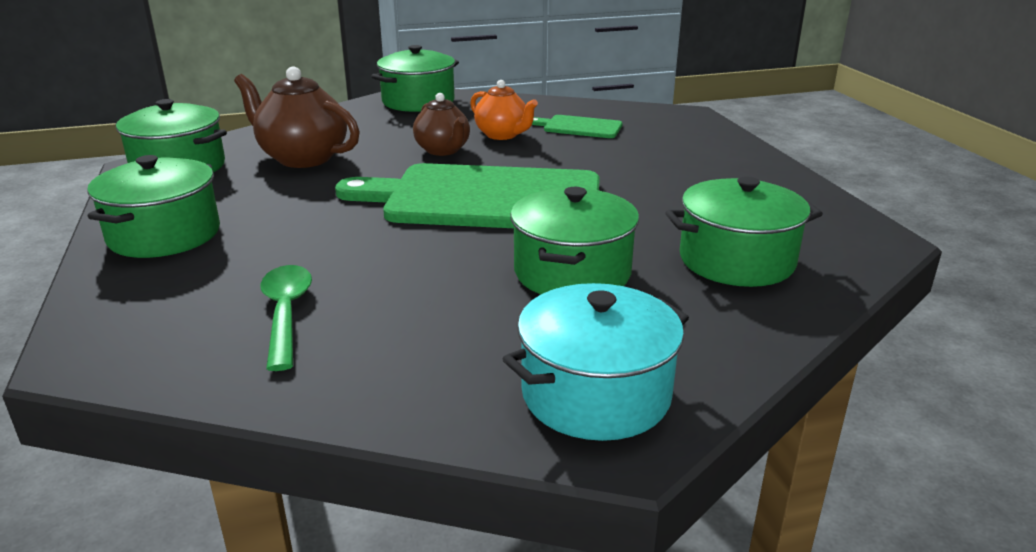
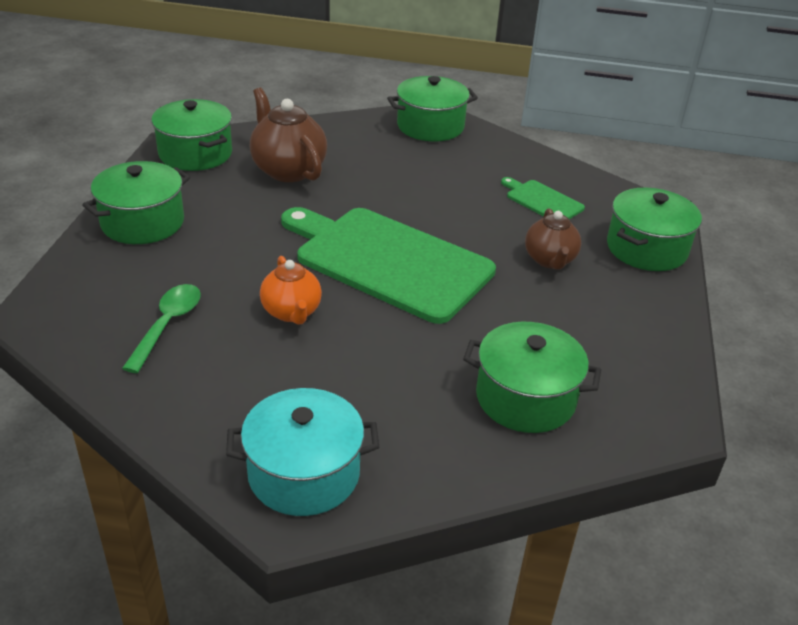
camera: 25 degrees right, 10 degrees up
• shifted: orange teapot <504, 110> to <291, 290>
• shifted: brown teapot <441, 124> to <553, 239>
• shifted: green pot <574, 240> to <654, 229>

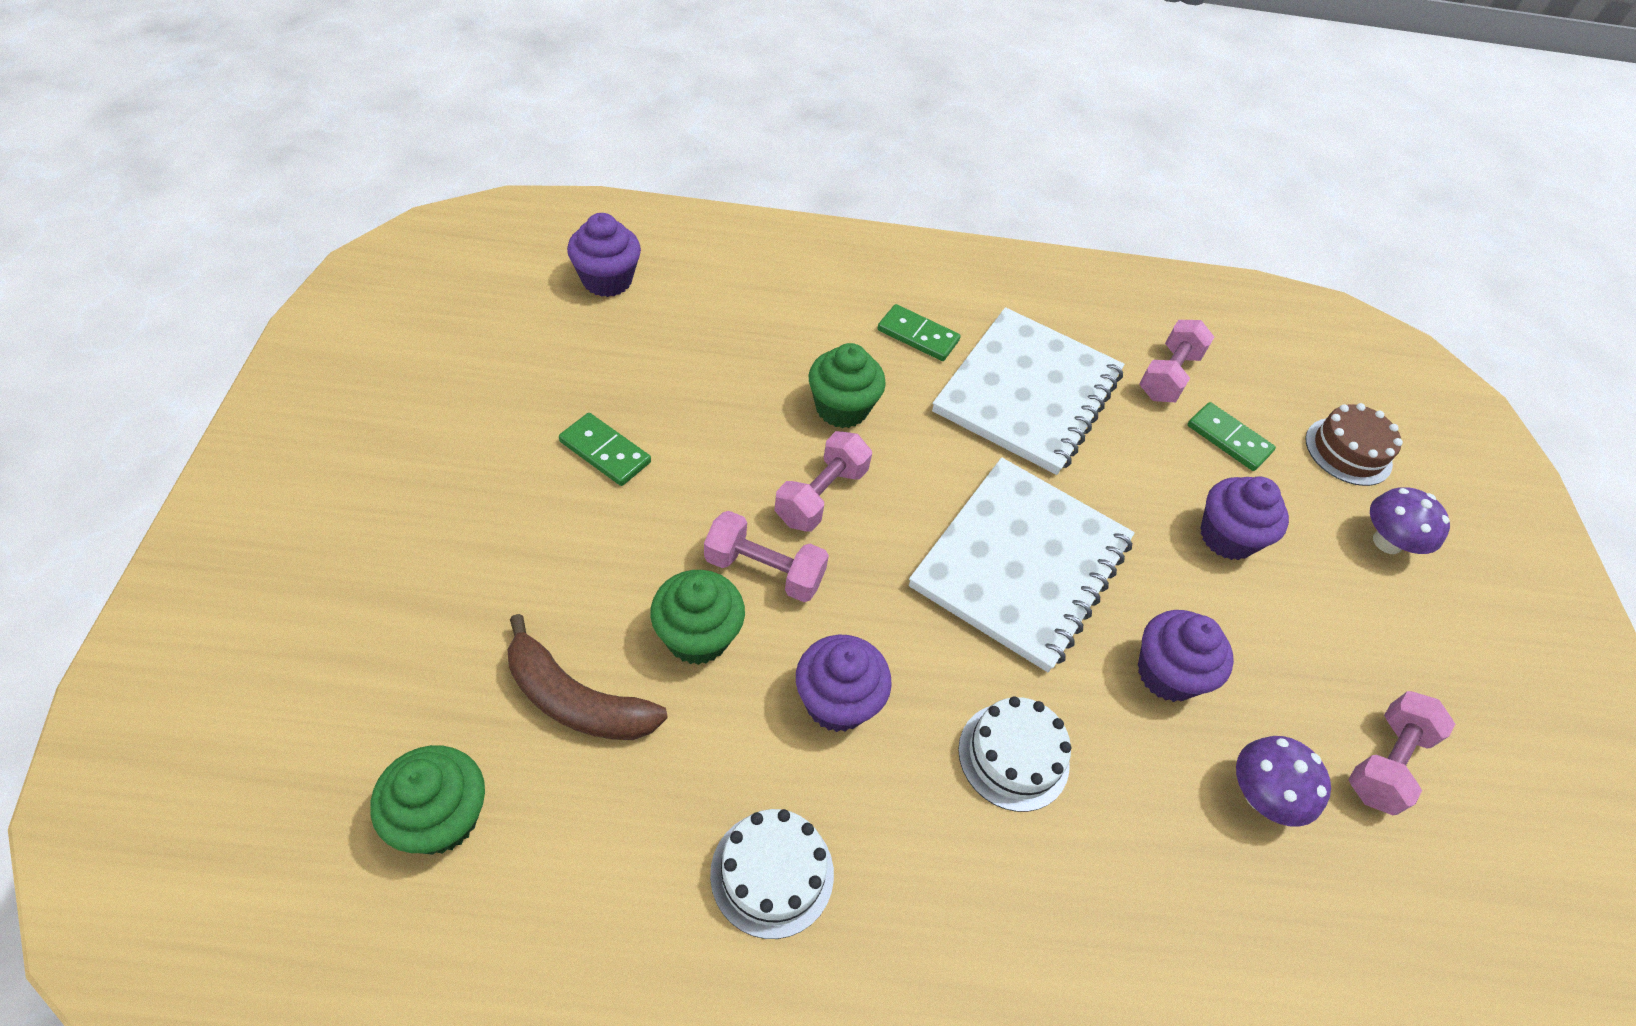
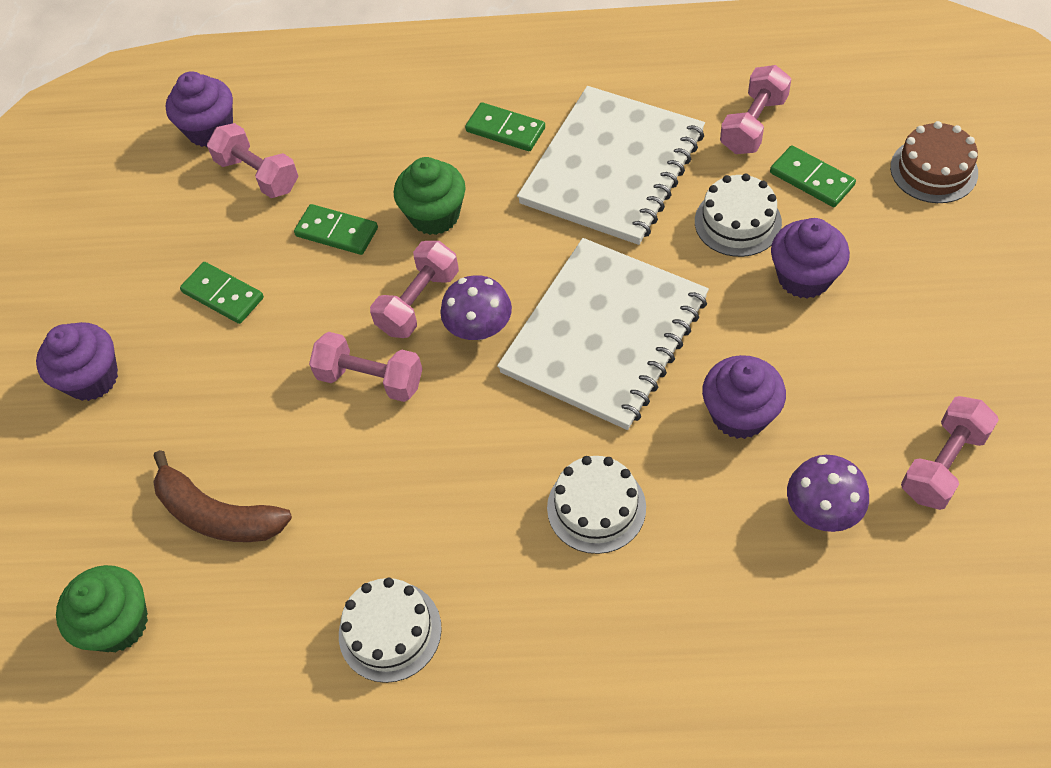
camera: 10 degrees right, 5 degrees up
• shifted: purple cupcake <844, 683> to <77, 361>
• new: pink dumbbell <252, 160>
• new: green domino <336, 229>
• shifted: purple mushroom <1410, 520> to <476, 307>
• new: white cake <738, 215>
• gone: green cupcake <697, 617>

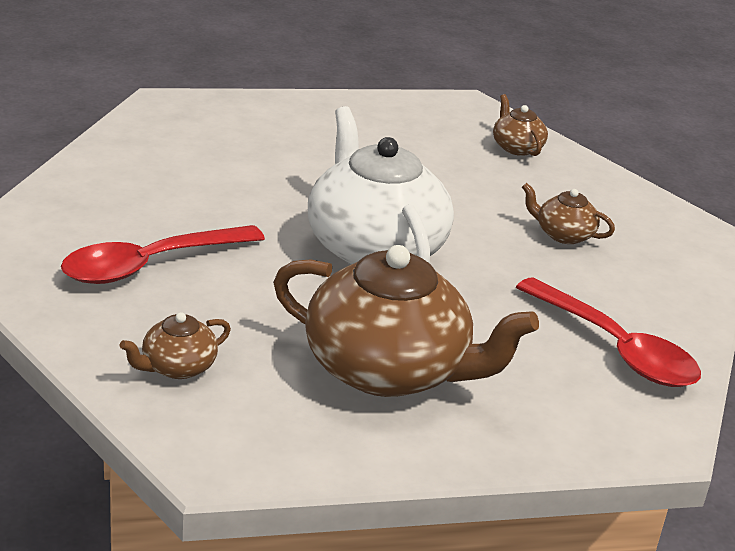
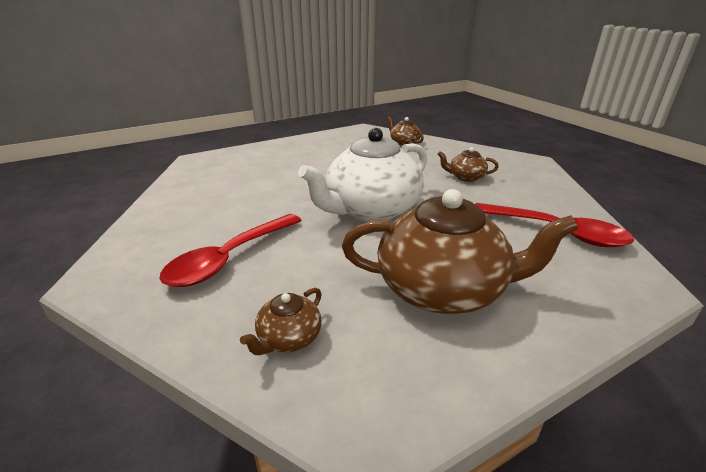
camera: 15 degrees left, 0 degrees up
• rotated: white teapot <381, 185> = <362, 175> 90 degrees counterclockwise

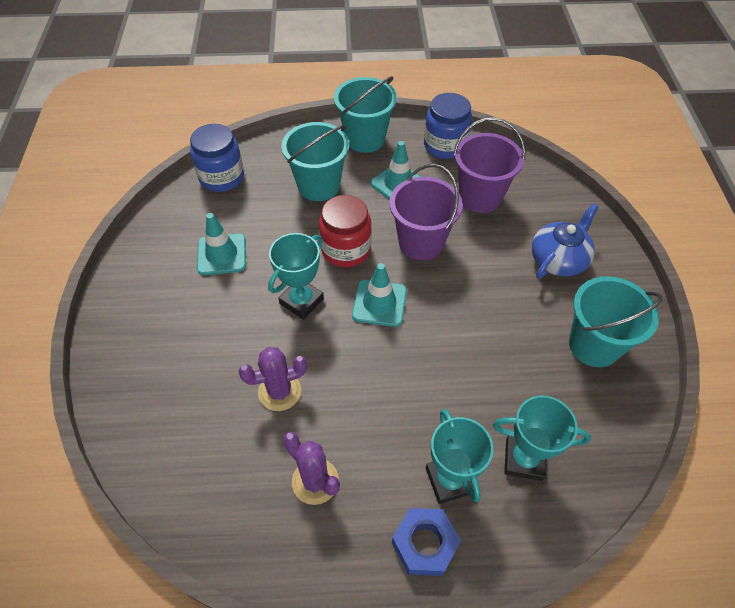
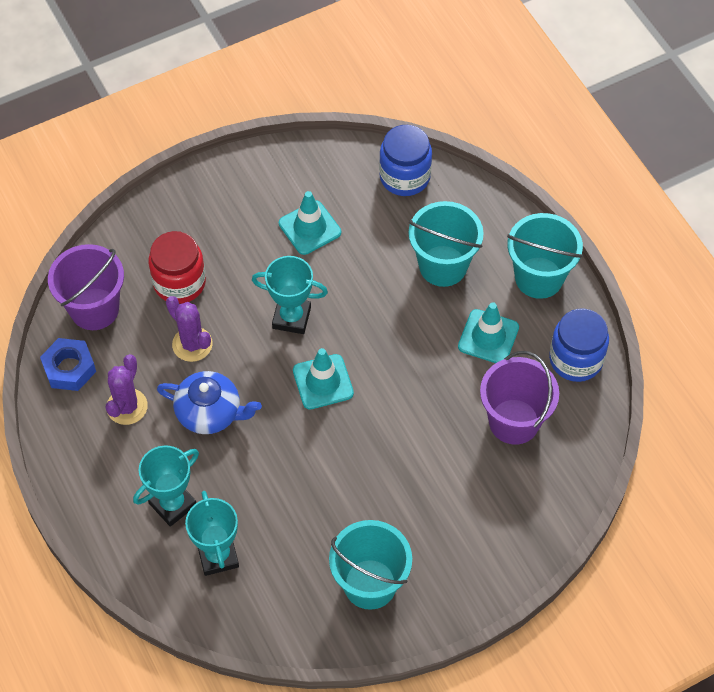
camera: 65 degrees right, 5 degrees up
• shifted: blue nut <426, 542> to <68, 364>
• shifted: purple bucket <426, 212> to <86, 287>
• shifted: red jar <345, 231> to <177, 267>
• shifted: blue teapot <565, 241> to <209, 402>

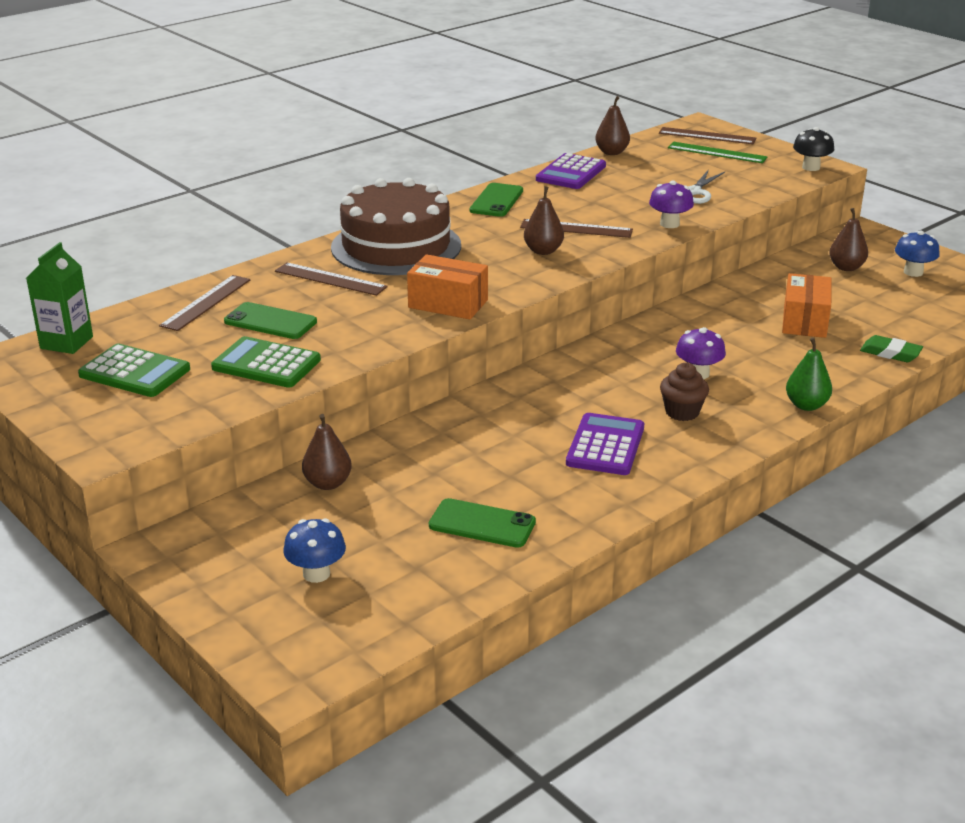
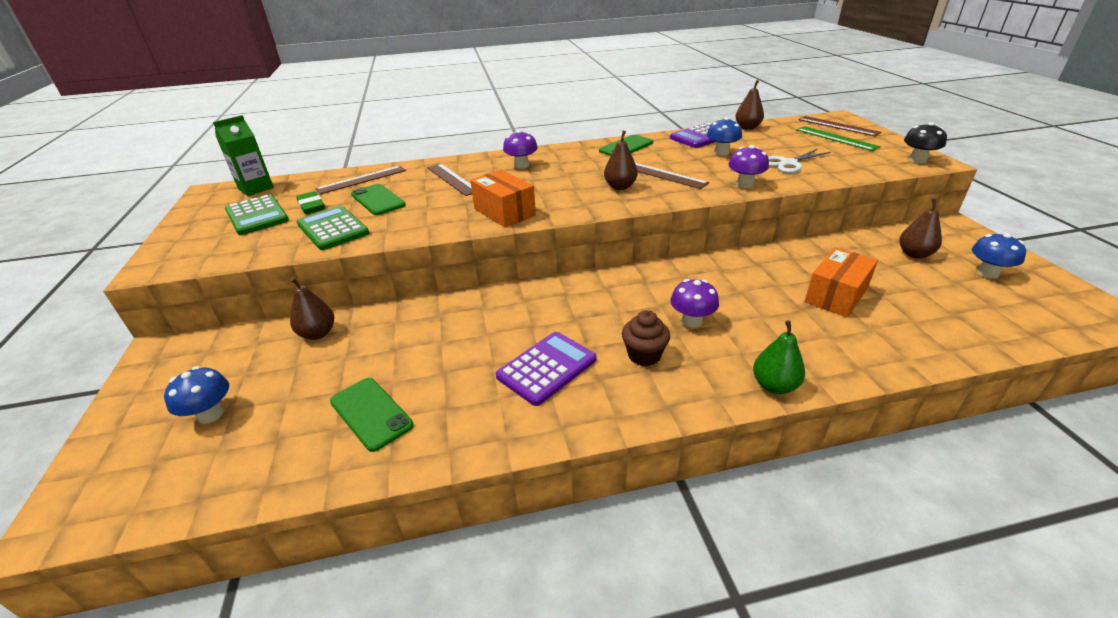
camera: 30 degrees right, 5 degrees up
• shifted: green eraser <891, 348> to <310, 202>
• swapped: brown cake <396, 226> to purple mushroom <520, 149>
• new: blue mushroom <724, 136>

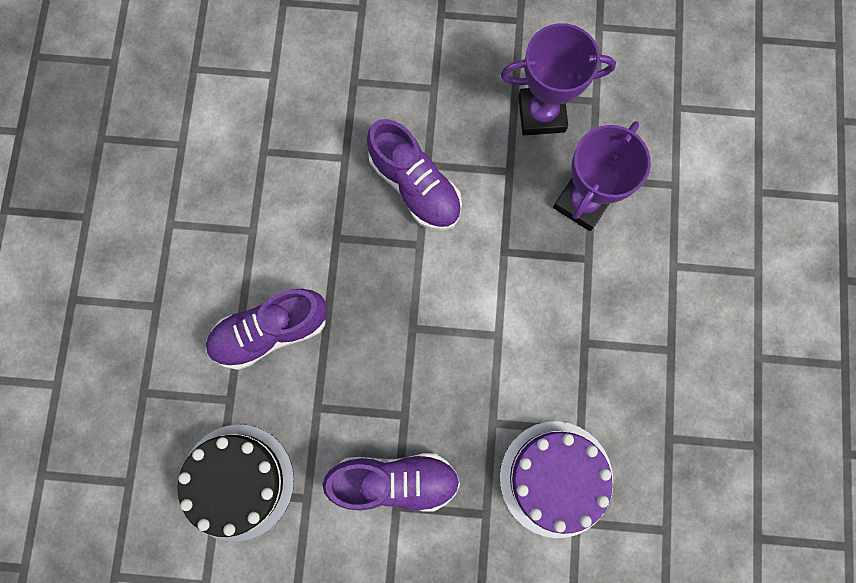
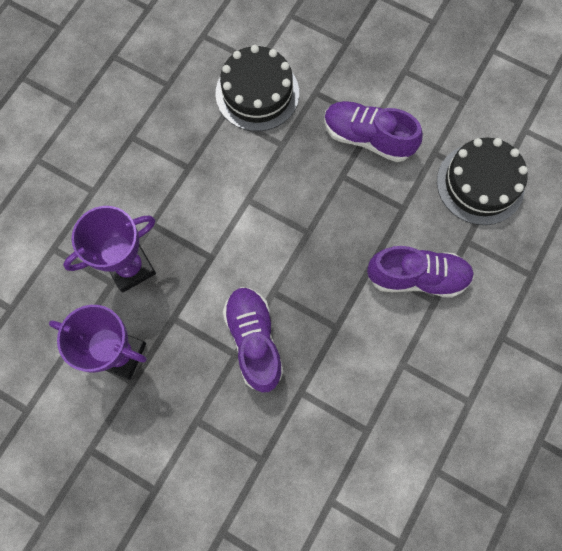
camera: 155 degrees left, 5 degrees down
• repainted: purple cake <556, 479> to black cake <257, 88>

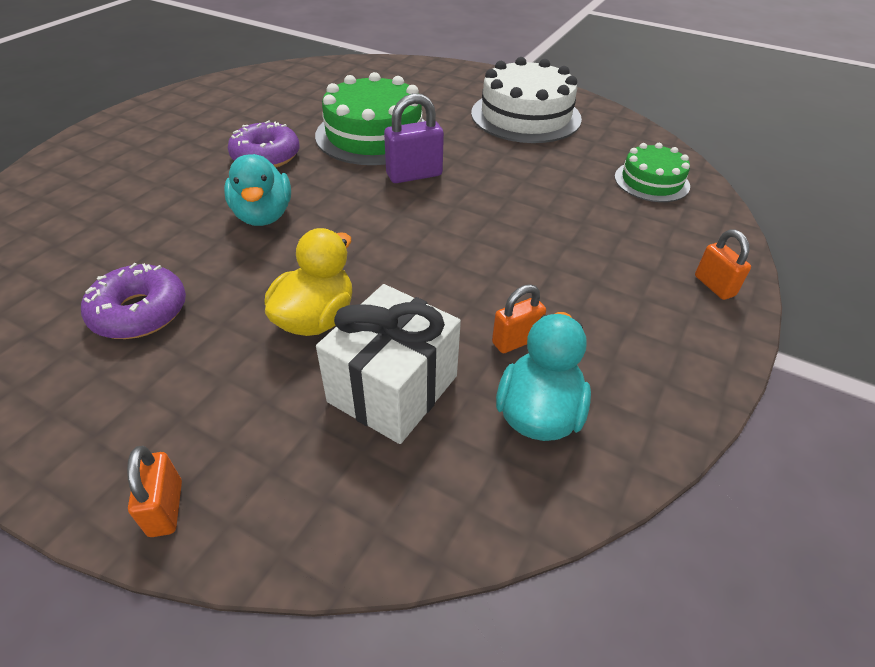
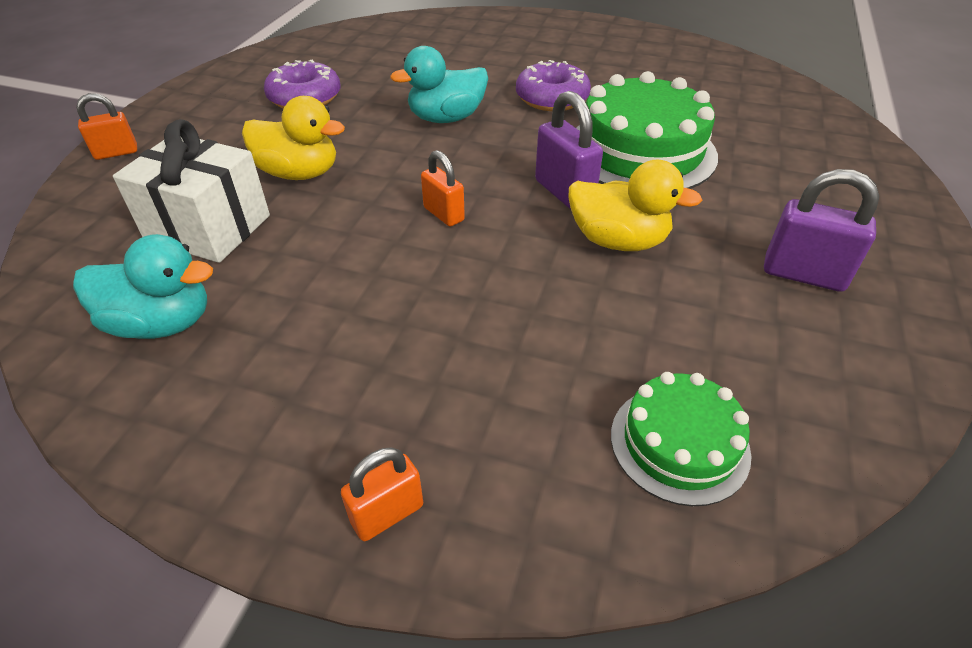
camera: 80 degrees right, 0 degrees up
• shifted: orange padlock <519, 318> to <443, 188>
• new: yellow duck <636, 205>
• swapped: white cake <526, 100> to purple padlock <821, 230>

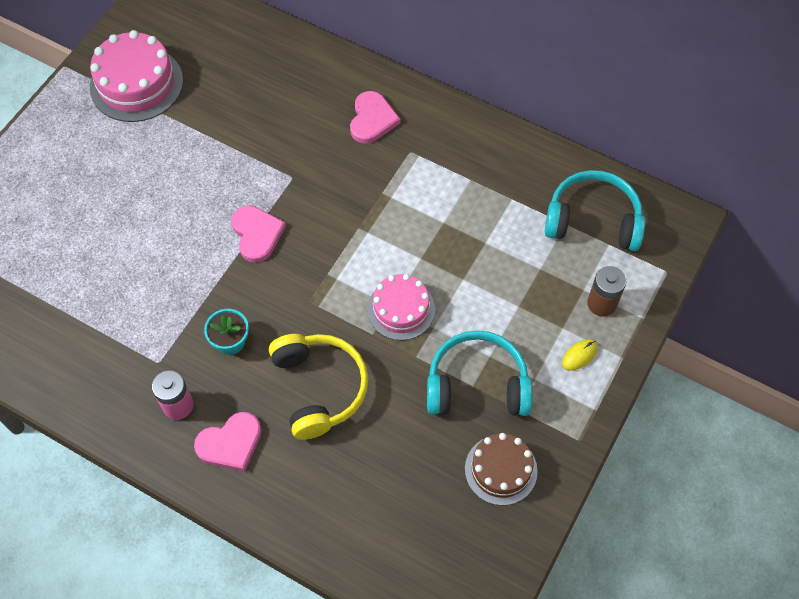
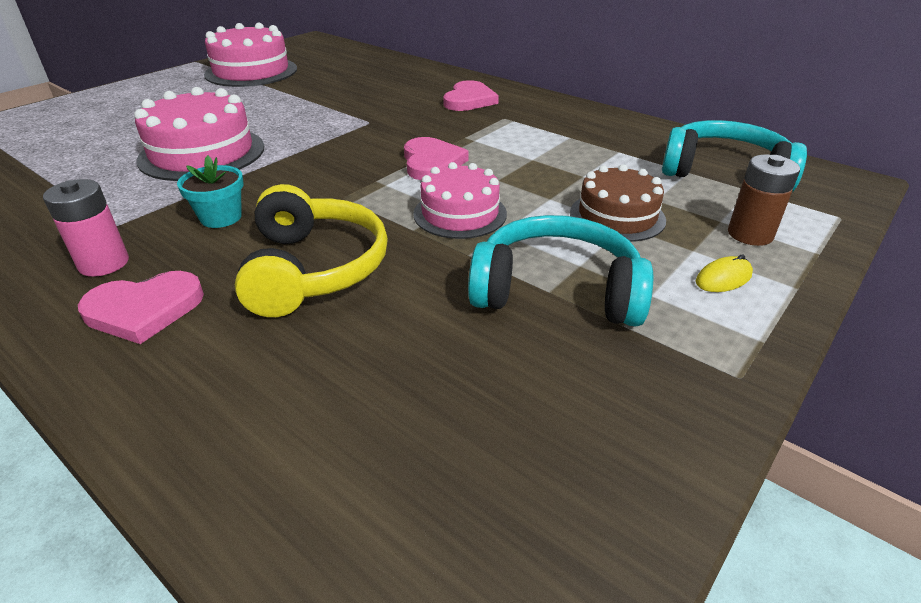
camera: 10 degrees right, 25 degrees down
• new: pink cake <199, 134>
• shifted: pink heart <258, 234> to <436, 158>
• shifted: brown cake <501, 469> to <618, 203>

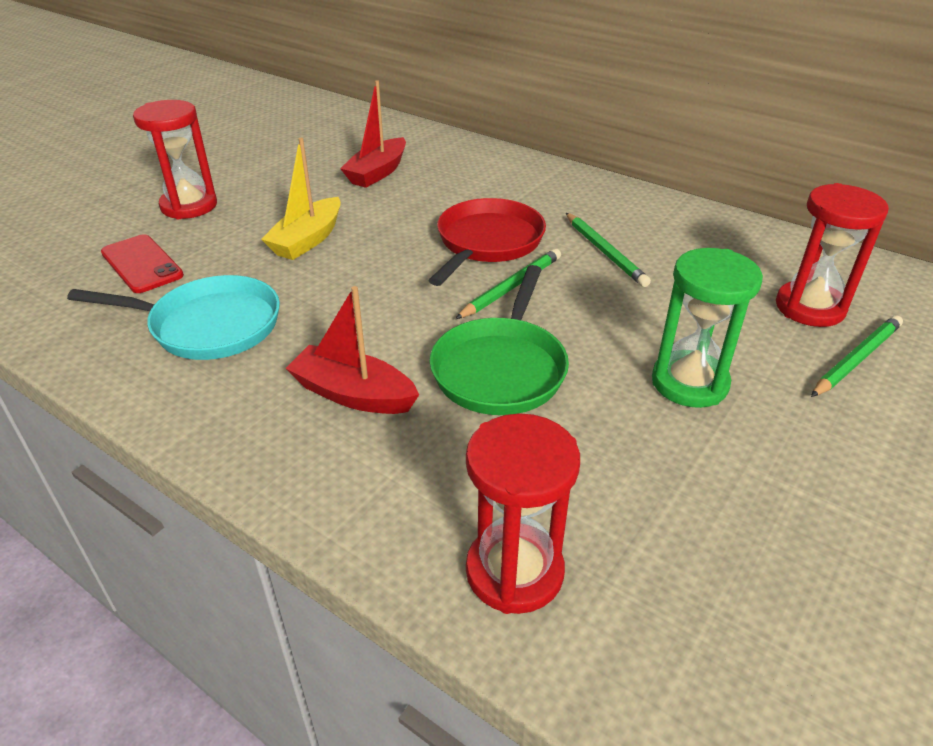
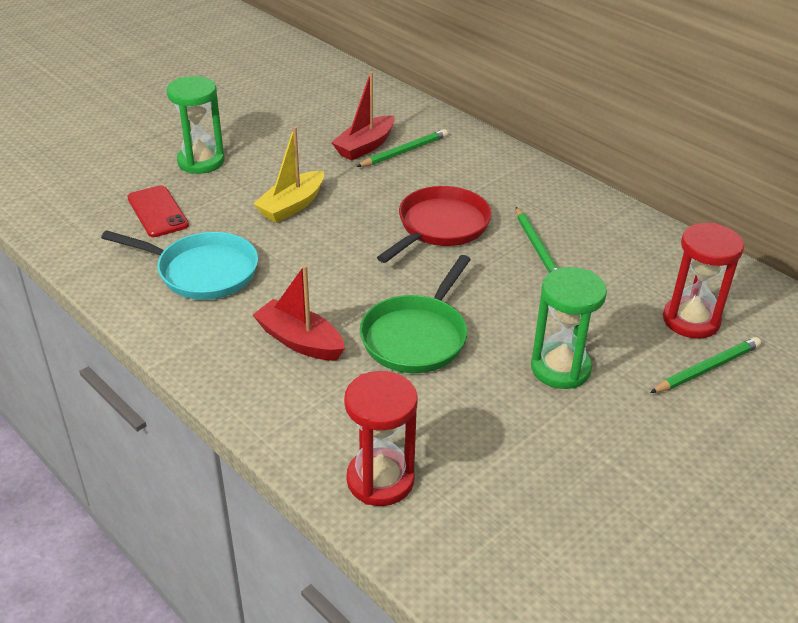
camera: 10 degrees right, 0 degrees up
• repainted: red hourglass <175, 159> to green hourglass <196, 125>
• shifted: green pencil <508, 284> to <402, 148>

